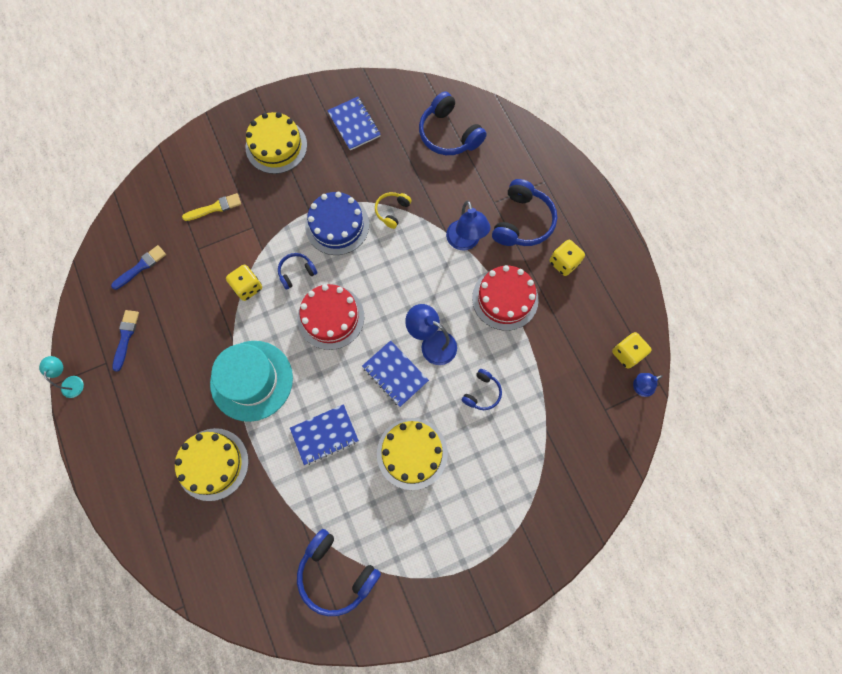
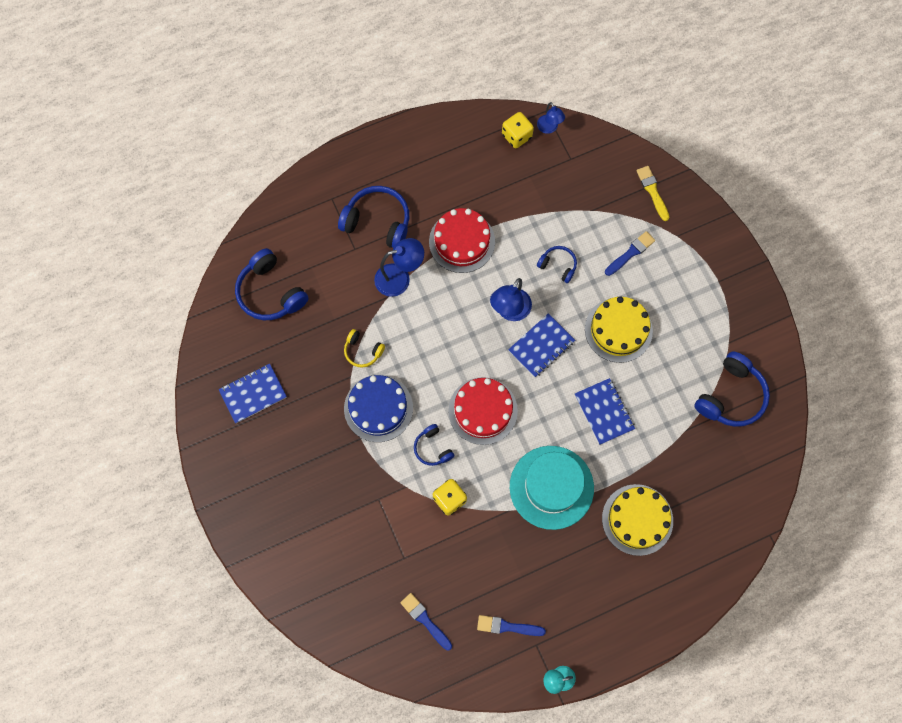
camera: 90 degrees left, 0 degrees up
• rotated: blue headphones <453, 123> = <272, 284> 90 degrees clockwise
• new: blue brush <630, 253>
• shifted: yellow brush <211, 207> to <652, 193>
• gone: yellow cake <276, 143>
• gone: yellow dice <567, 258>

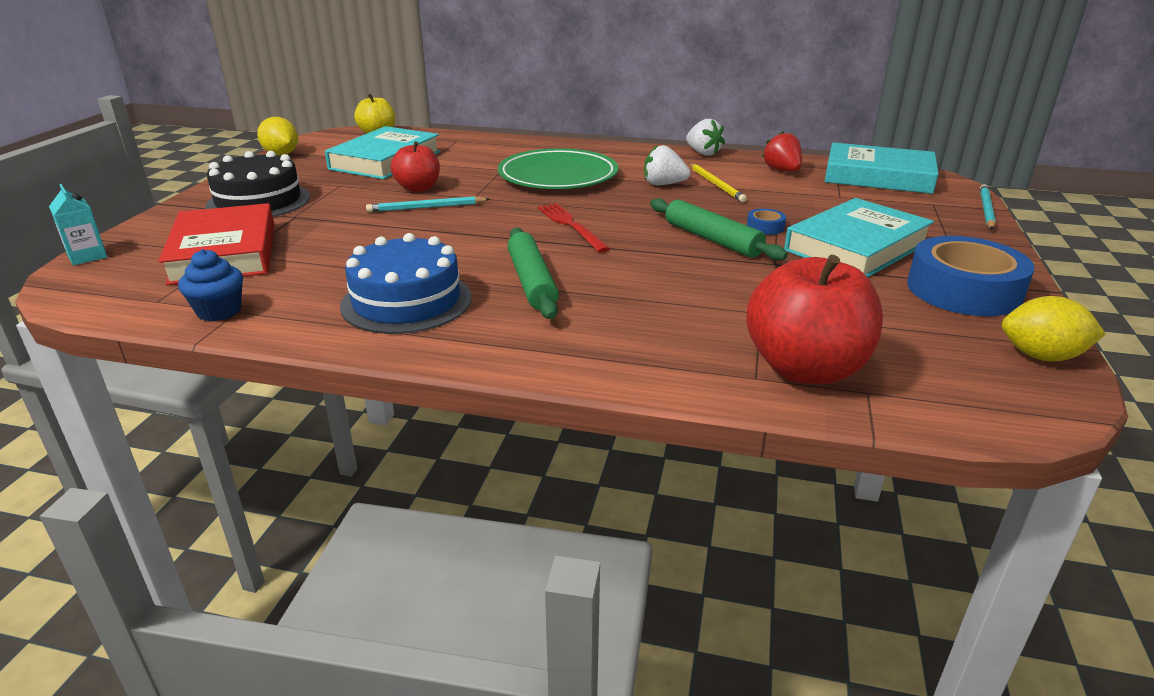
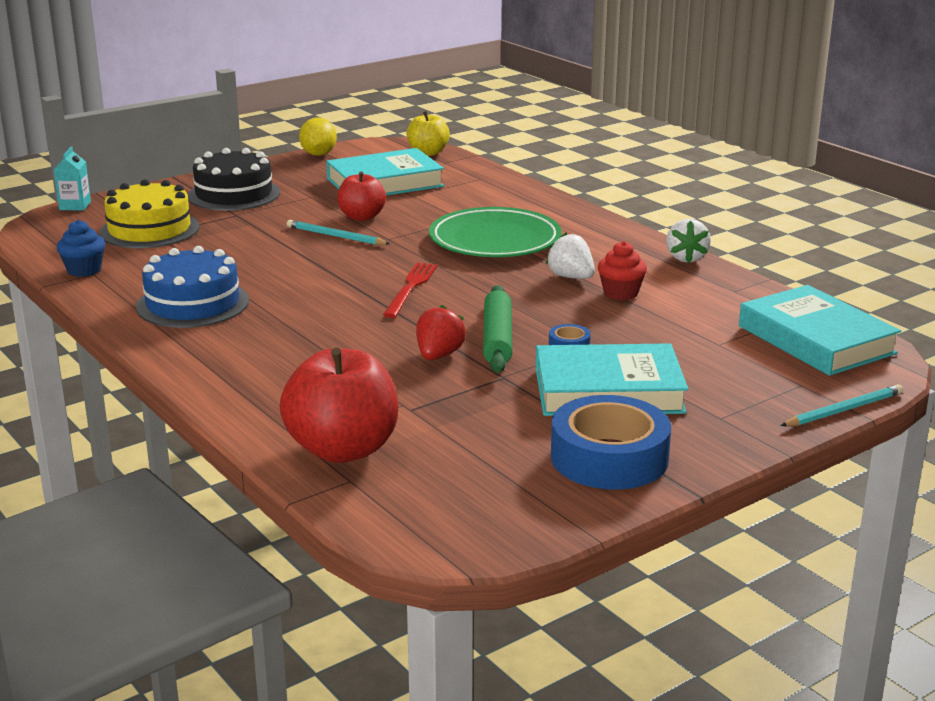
camera: 40 degrees right, 5 degrees down
• swapped: red book <216, 244> to yellow cake <149, 213>
• shifted: red strawberry <782, 151> to <441, 332>
• swapped: yellow pencil <718, 182> to red cupcake <622, 270>
• gone: green rolling pin <533, 273>
• gone: yellow lemon <1054, 329>

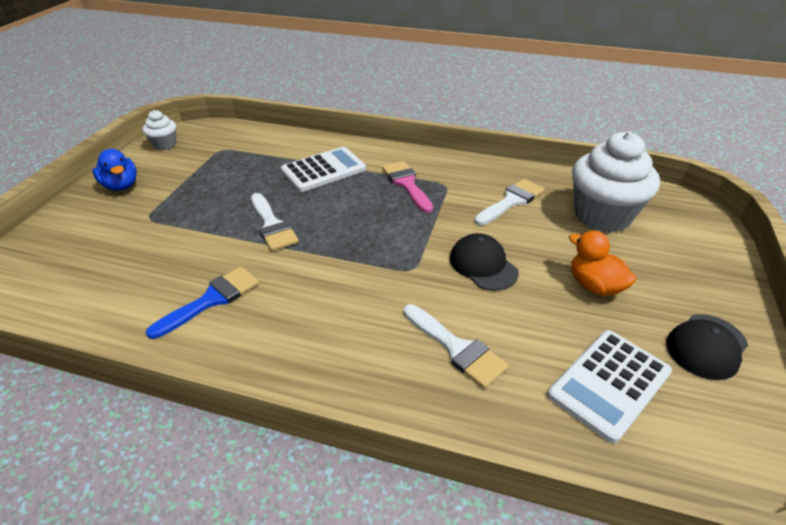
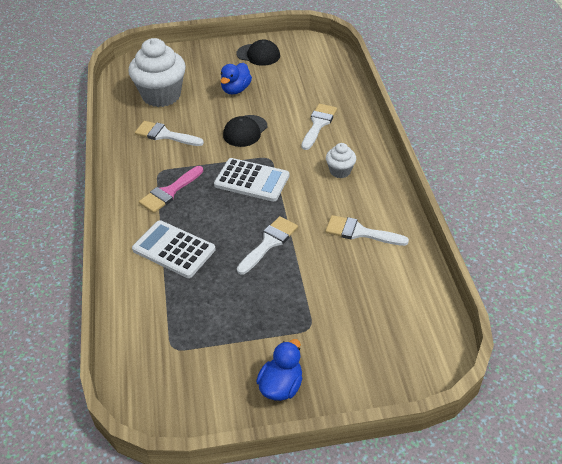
camera: 115 degrees left, 5 degrees up
• shifted: white calculator <609, 387> to <251, 180>
• repainted: orange duck <602, 263> to blue duck <236, 79>
• repainted: blue brush <202, 302> to white brush <367, 230>
• shifted: white cupcake <159, 130> to <341, 160>

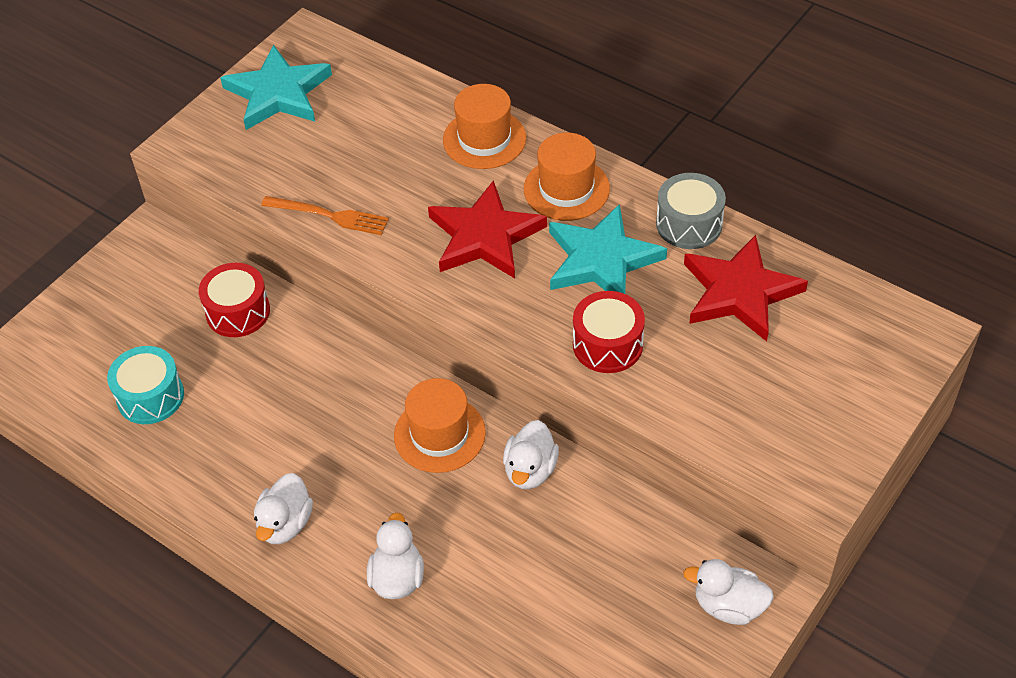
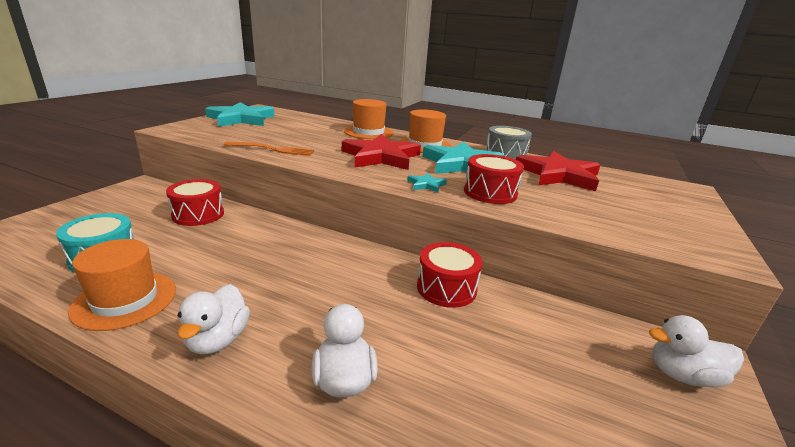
camera: 15 degrees left, 25 degrees down
• shifted: orange hat <440, 425> to <122, 285>
• new: turquoise star <427, 183>
• swapped: white duck <531, 454> to red drum <450, 275>

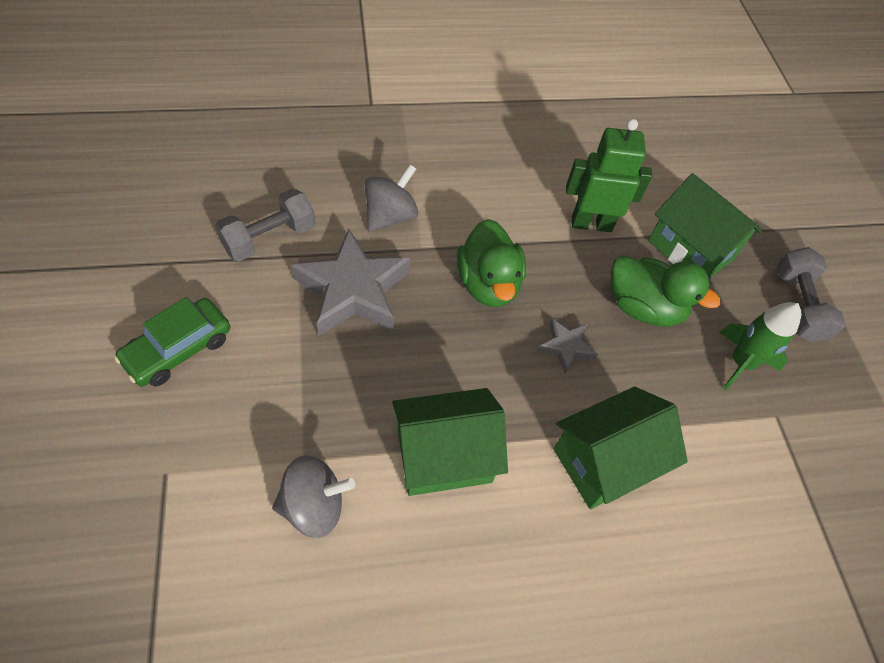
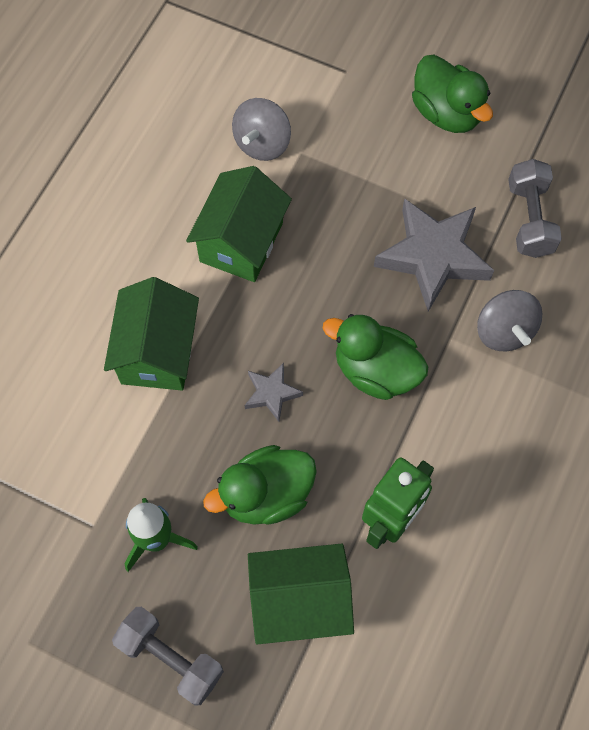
camera: 130 degrees right, 10 degrees up
• swapped: green car <172, 341> to green duck <452, 94>

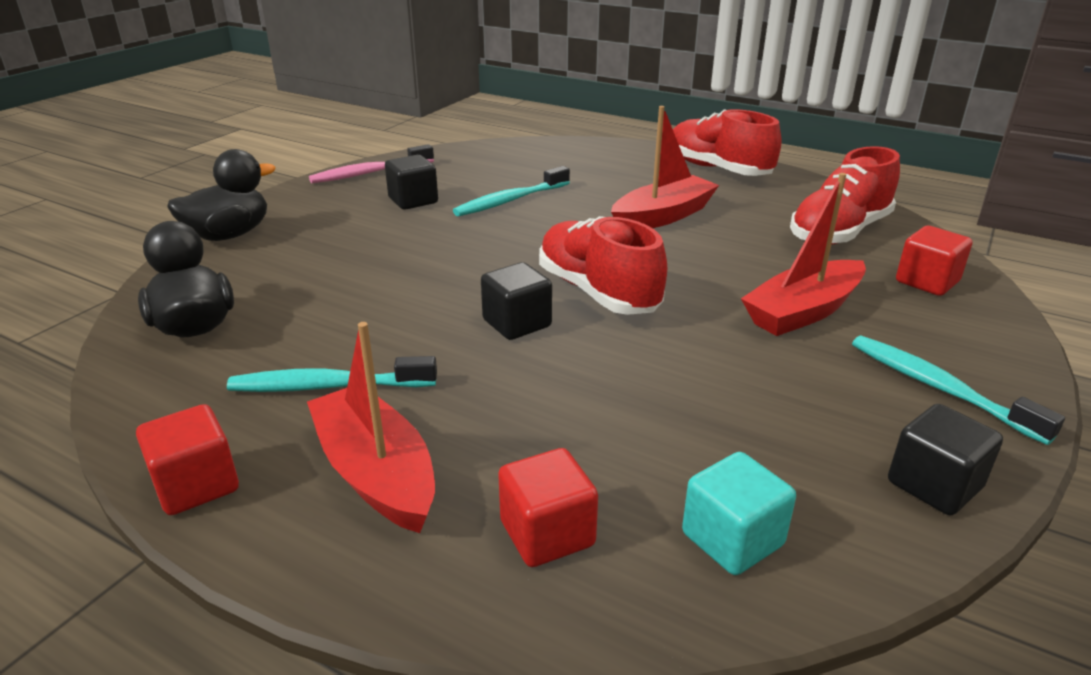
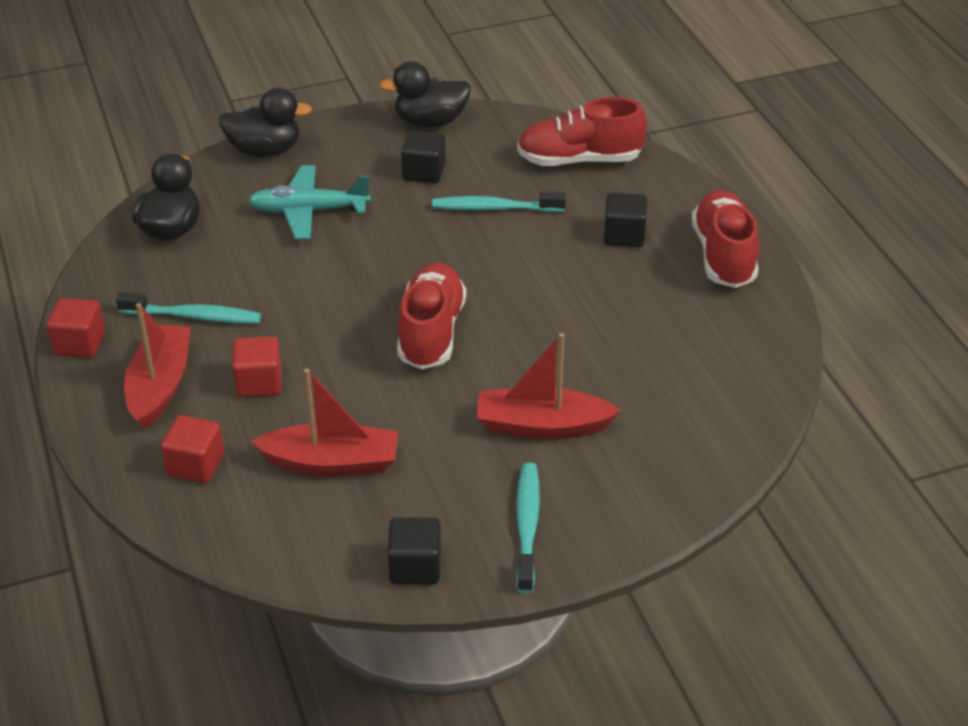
camera: 40 degrees right, 10 degrees up
• rotated: turquoise toothbrush <332, 374> = <188, 308> 150 degrees clockwise
• shifted: red cube <934, 261> to <256, 366>
• new: turquoise plane <309, 202>
• shifted: red boat <665, 167> to <324, 422>
• swapped: pink toothbrush <371, 163> to black duck <425, 94>
• shifted: red shoe <845, 195> to <582, 131>
• shifted: black cube <516, 301> to <625, 220>
• gone: turquoise cube <739, 513>

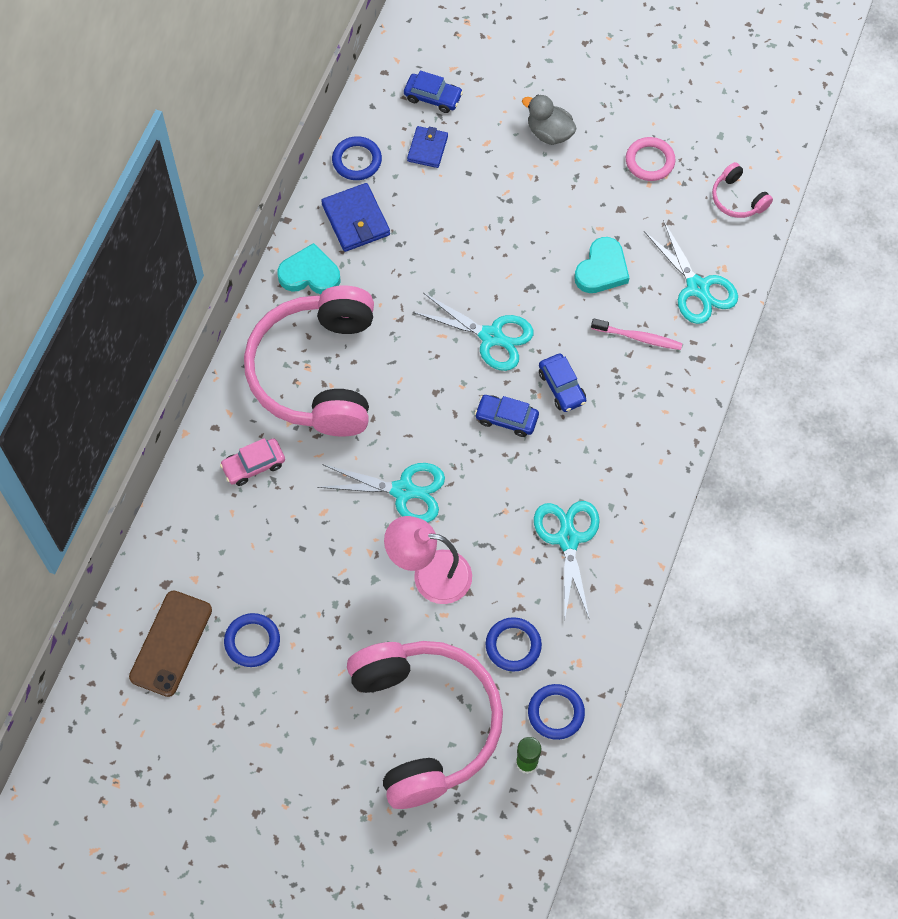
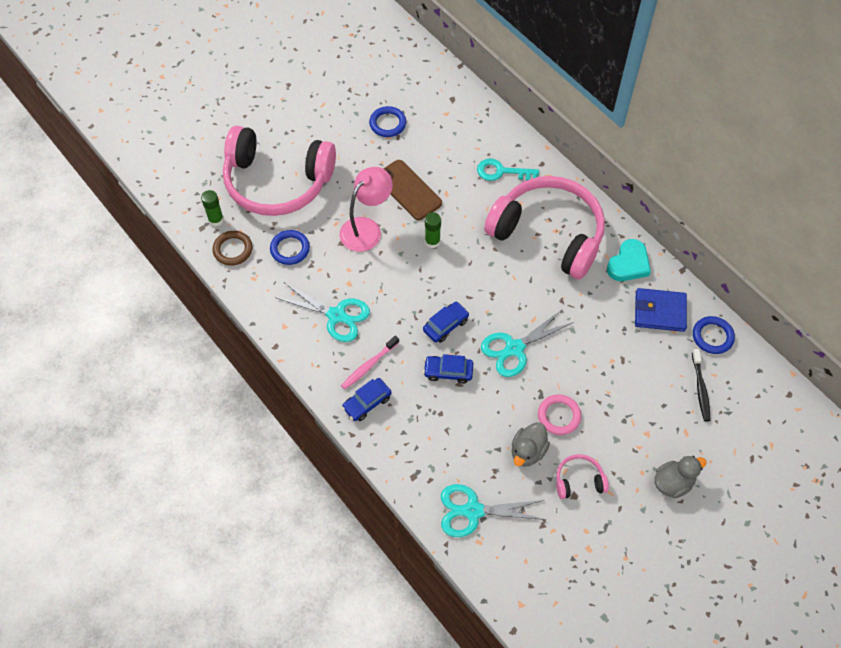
camera: 120 degrees right, 5 degrees down
• repainted: blue ring <556, 712> to brown ring <233, 248>
• shifted: pink toothbrush <637, 334> to <370, 362>
• shifted: blue car <433, 92> to <367, 399>
• shifted: brown phone <170, 643> to <412, 190>
• swapped: turquoise scissors <381, 493> to green glue stick <433, 230>
• swapped: pink car <252, 462> to turquoise key <508, 170>
• swapped: turquoise heart <601, 265> to grey duck <531, 444>
• shifted: pink ring <651, 159> to <559, 414>
• shifted: pink headphones <742, 190> to <582, 476>
• swapped: blue wallet <427, 147> to black toothbrush <701, 385>

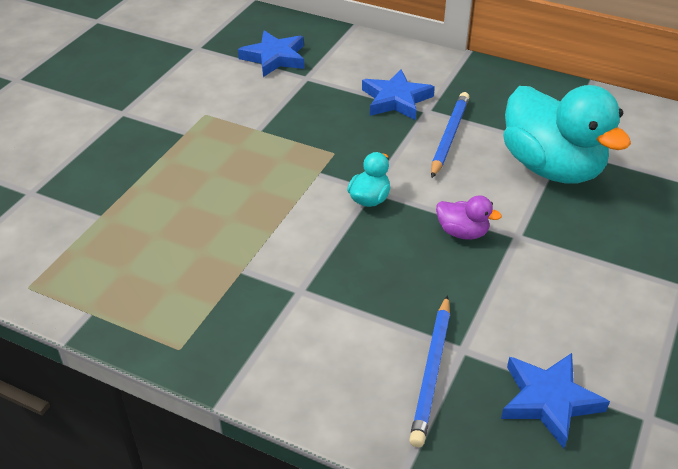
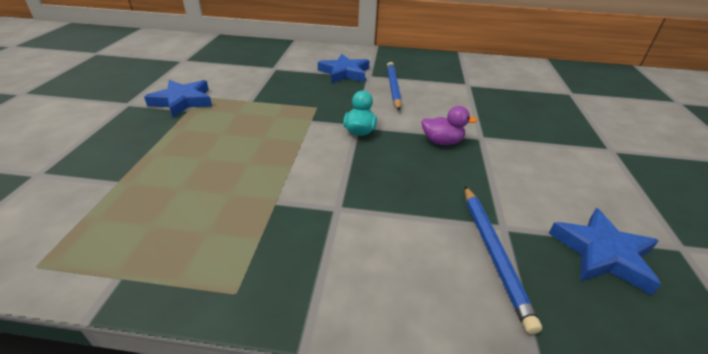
camera: 20 degrees left, 5 degrees down
• shifted: blue star <271, 53> to <178, 98>
• gone: turquoise duck <567, 134>

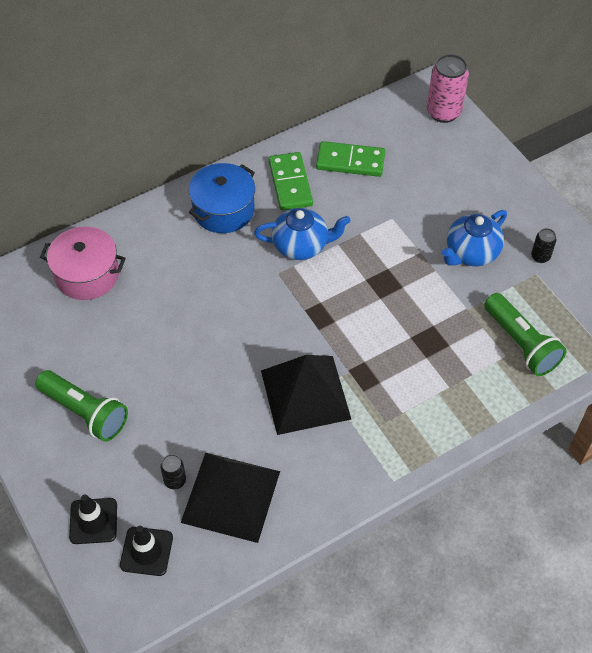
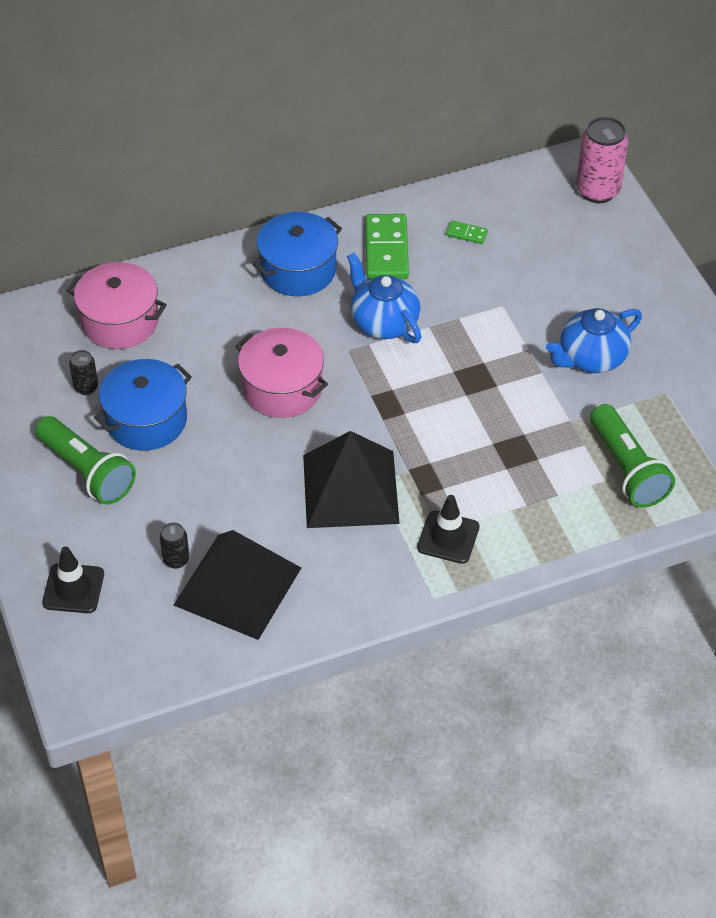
camera: 10 degrees right, 5 degrees down
• shifted: black can <544, 245> to <83, 372>
• new: blue pot <143, 405>
• new: pink pot <281, 373>
• rotated: blue teapot <302, 234> = <384, 298> 135 degrees counterclockwise
• shifted: black traffic cone <146, 551> to <448, 529>
• scaled: green domino <350, 159> = <467, 232> x0.47

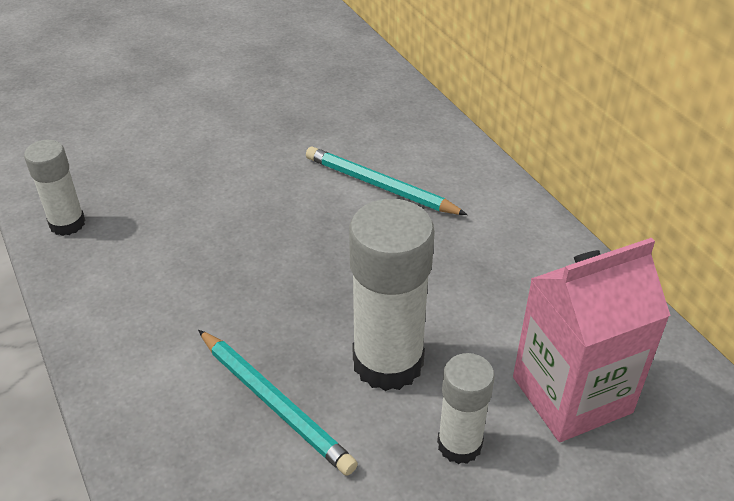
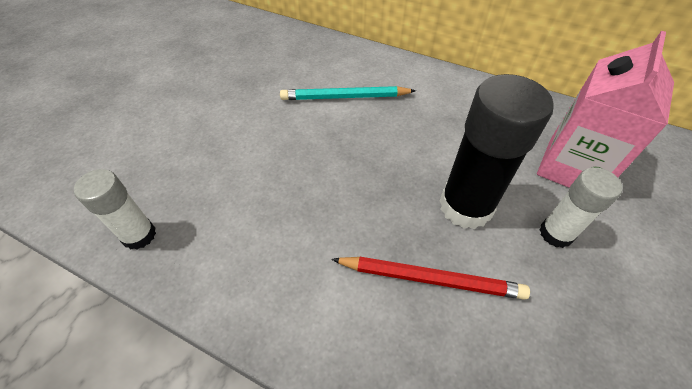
camera: 35 degrees left, 10 degrees up
• repainted: turquoise pencil <278, 403> to red pencil <430, 278>
• repainted: white glue stick <392, 295> to black glue stick <497, 151>

